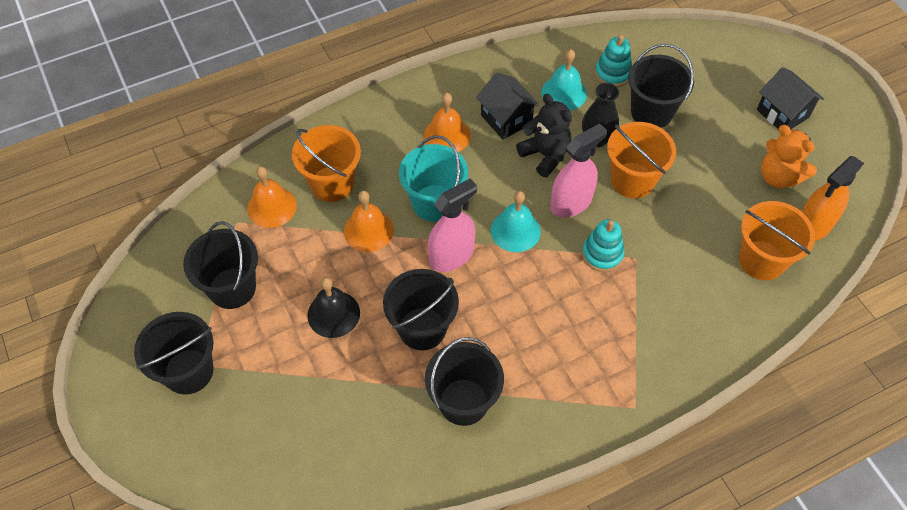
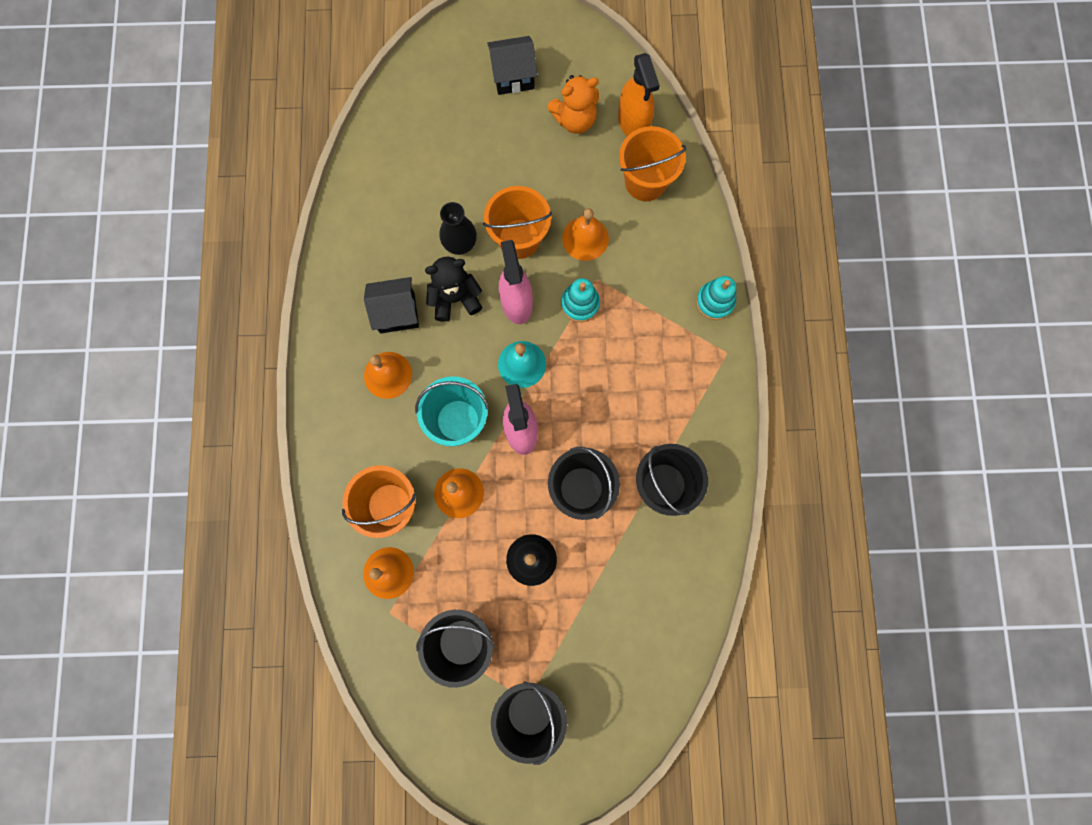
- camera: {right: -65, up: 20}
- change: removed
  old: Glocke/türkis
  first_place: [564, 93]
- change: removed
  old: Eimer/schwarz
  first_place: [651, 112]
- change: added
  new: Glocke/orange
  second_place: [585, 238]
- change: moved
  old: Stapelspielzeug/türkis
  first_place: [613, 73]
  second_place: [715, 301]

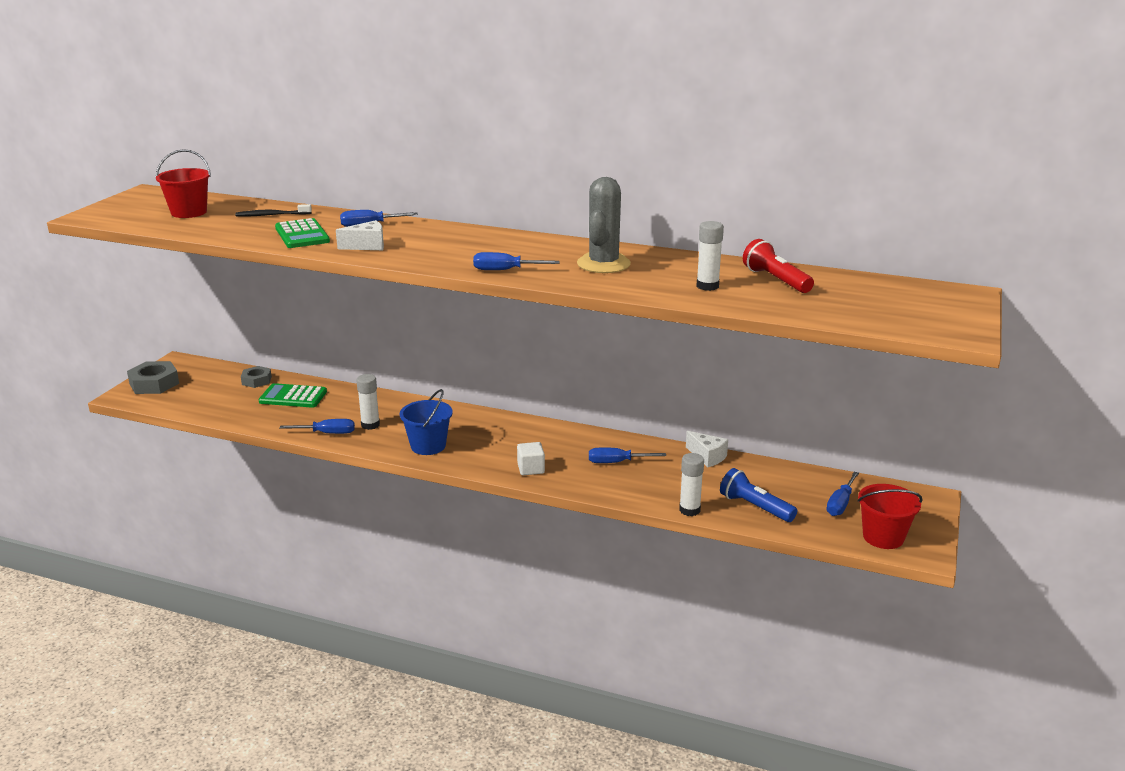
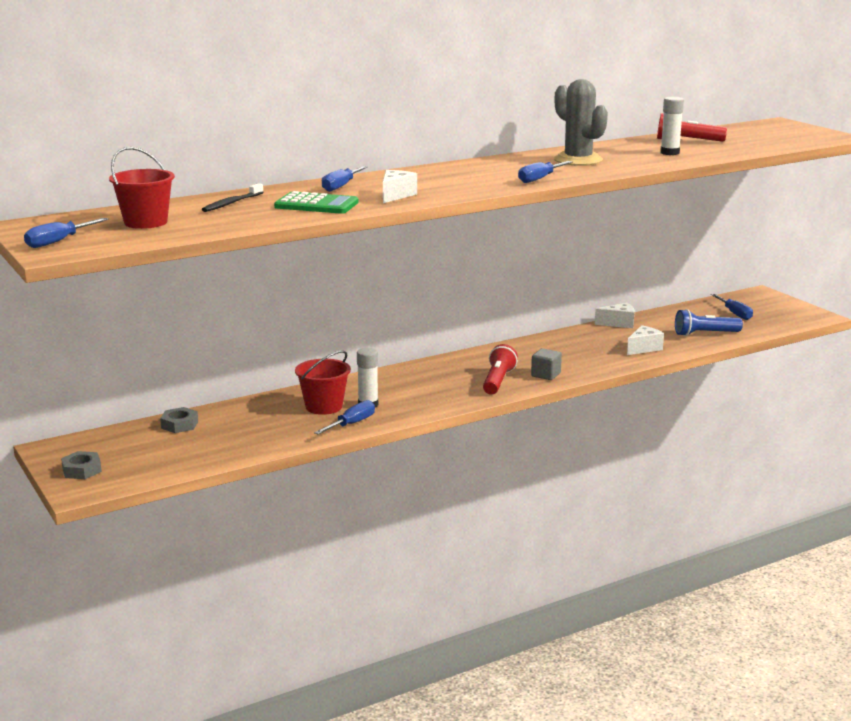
- camera: {right: -50, up: -5}
- change: removed
  old: Taschenrechner/grün
  first_place: [293, 397]
- change: removed
  old: Eimer/blau
  first_place: [428, 446]
- change: removed
  old: Klebestift/weiß
  first_place: [689, 510]
- change: added
  new: Taschenlampe/rot
  second_place: [498, 381]
- change: added
  new: Käse/weiß
  second_place: [643, 348]
- change: moved
  old: Schraubenzieher/blau
  first_place: [617, 462]
  second_place: [59, 241]
- change: moved
  old: Eimer/rot
  first_place: [883, 537]
  second_place: [324, 407]
- change: recoloured
  old: Kubus/weiß
  new: Kubus/grau
  first_place: [531, 469]
  second_place: [546, 375]
- change: resized
  old: Sechskantmutter/grau
  first_place: [154, 383]
  second_place: [82, 470]
  factor: 0.63

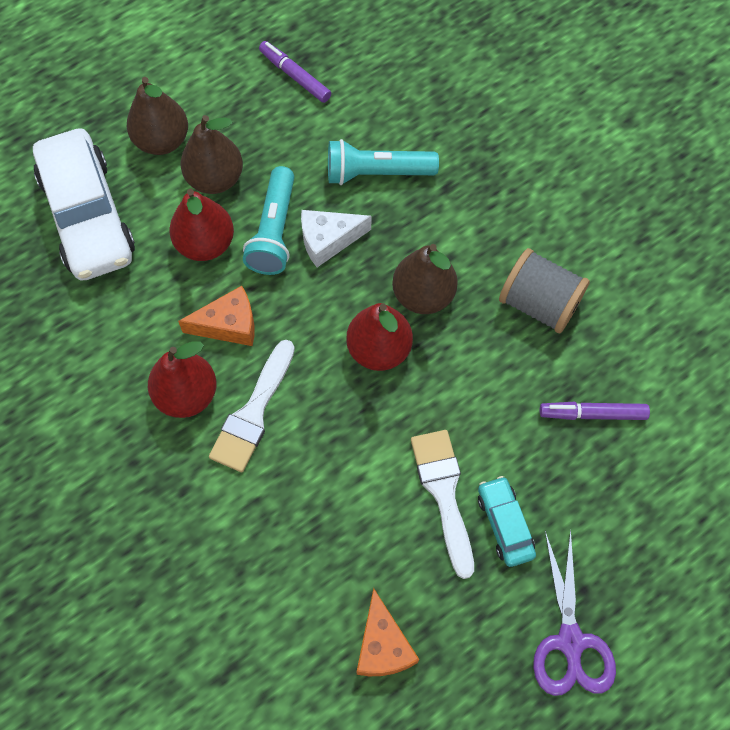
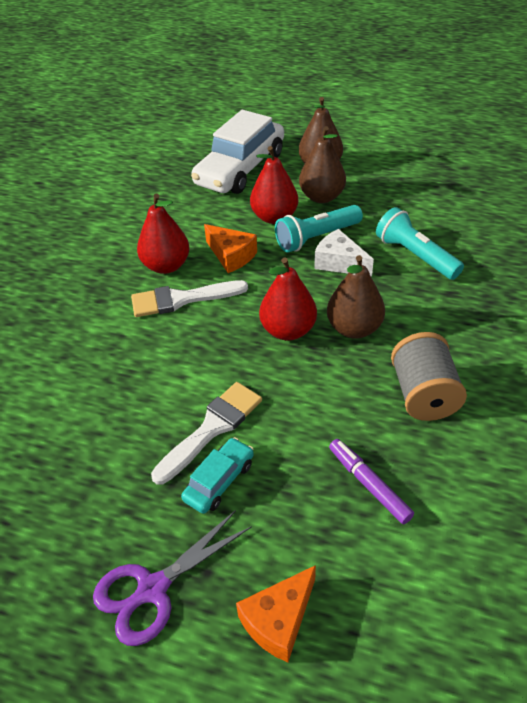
- camera: {right: 55, up: -20}
- change: removed
  old: Filzstift/lila
  first_place: [295, 76]
- change: moved
  old: Käse/orange
  first_place: [383, 645]
  second_place: [278, 620]

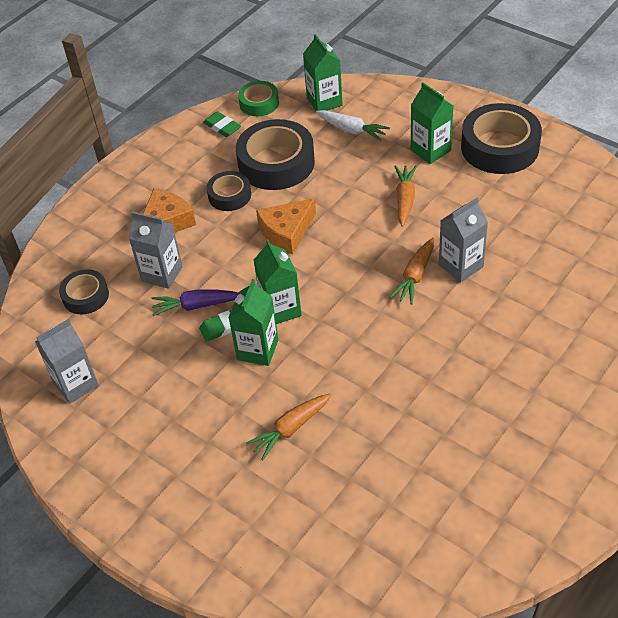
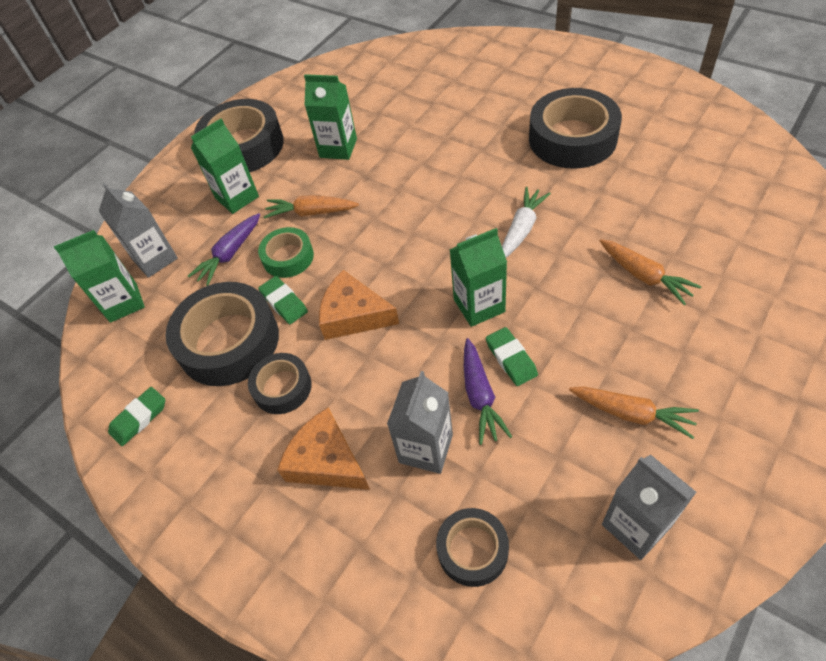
- camera: {right: -90, up: 5}
- change: added
  new: Karotte/lila
  second_place: [230, 254]
- change: added
  new: Radiergummi/grün
  second_place: [284, 302]
- change: added
  new: Klebeband/schwarz
  second_place: [572, 138]
- change: moved
  old: Getränkekarton/grün
  first_place: [257, 350]
  second_place: [338, 148]
- change: moved
  old: Klebeband/grün
  first_place: [259, 103]
  second_place: [288, 257]
- change: moved
  old: Karotte/weiß
  first_place: [352, 130]
  second_place: [521, 229]
- change: moved
  old: Karotte/orange
  first_place: [415, 276]
  second_place: [632, 414]
- change: moved
  old: Getränkekarton/grau
  first_place: [461, 266]
  second_place: [155, 259]
- change: turned
  old: Käse/orange
  first_place: [286, 231]
  second_place: [353, 315]
  degrees: 150

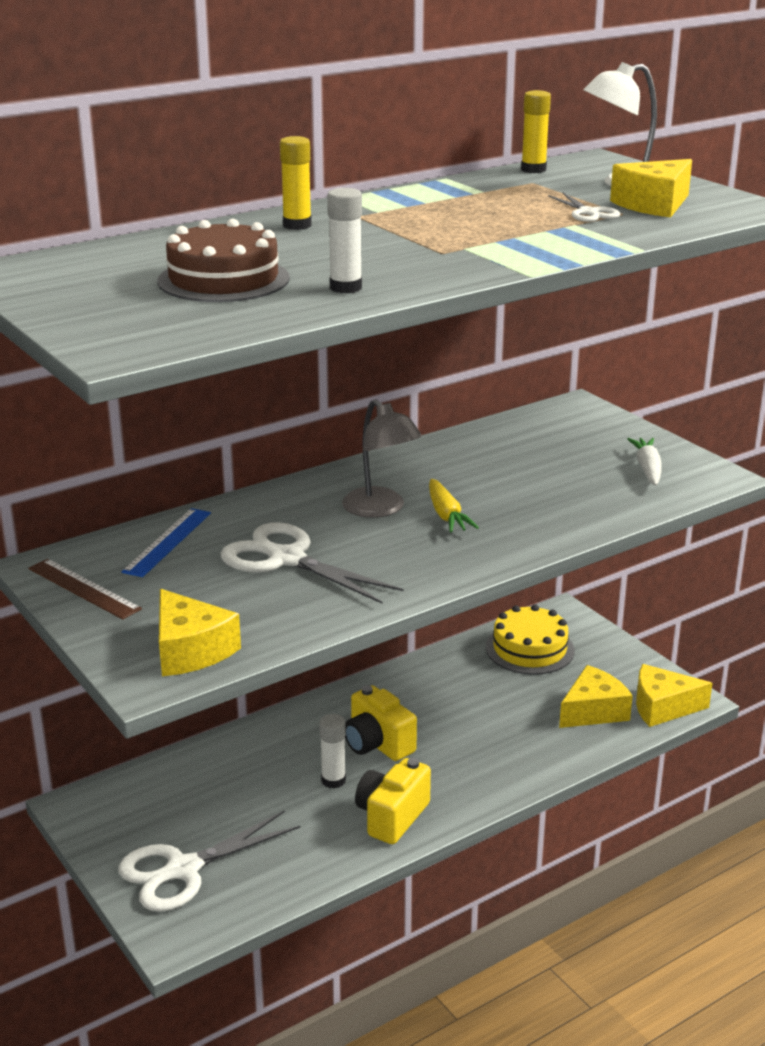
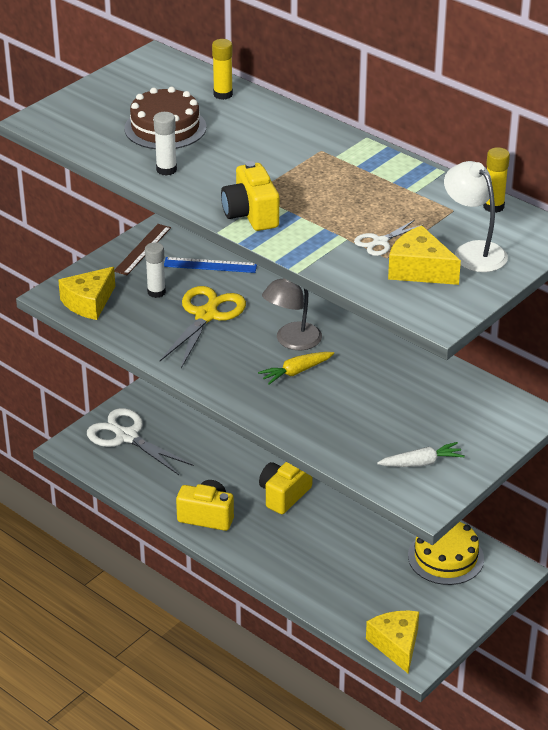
- camera: {right: 75, up: 10}
- change: removed
  old: Käse/gelb
  first_place: [593, 711]
- change: added
  new: Kamera/gelb
  second_place: [251, 214]
- change: moved
  old: Klebestift/gelb
  first_place: [297, 225]
  second_place: [223, 94]
- change: moved
  old: Klebestift/weiß
  first_place: [333, 780]
  second_place: [156, 292]
- change: recoloured
  old: Schere/weiß
  new: Schere/gelb
  first_place: [287, 559]
  second_place: [206, 315]

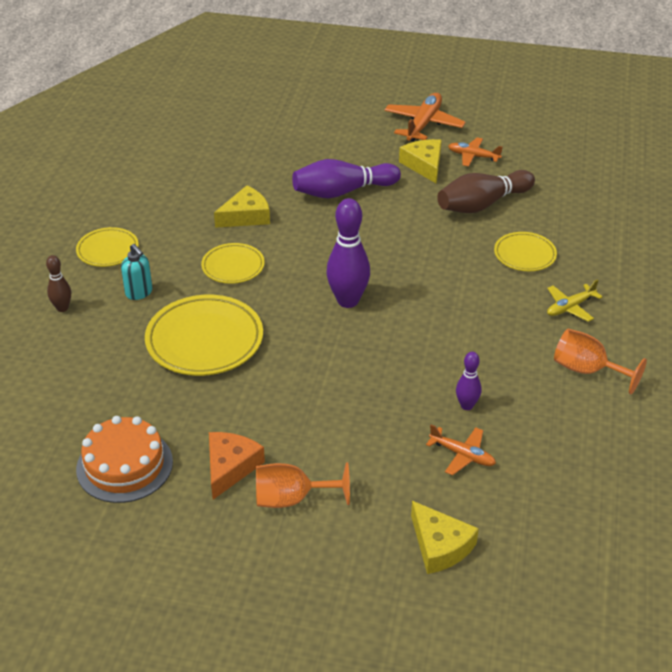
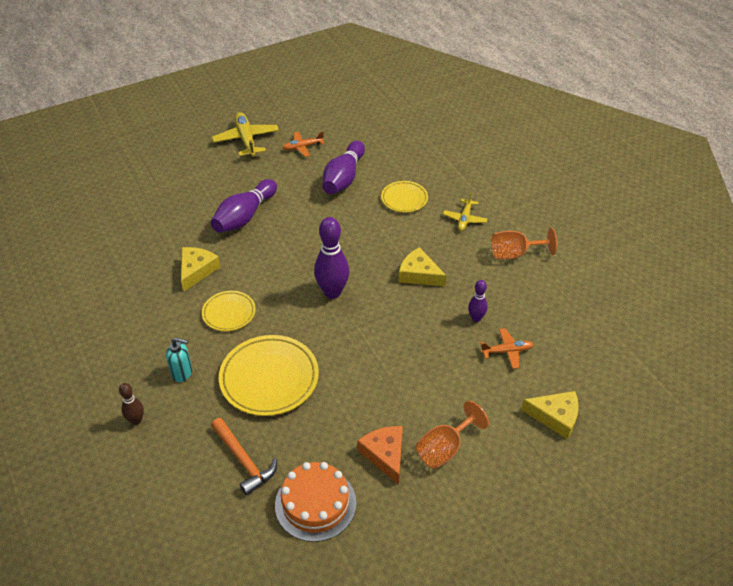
- camera: {right: -40, up: 5}
- change: removed
  old: Teller/gelb
  first_place: [108, 250]
- change: added
  new: Hammer/orange
  second_place: [244, 461]
- change: moved
  old: Käse/gelb
  first_place: [424, 165]
  second_place: [419, 274]
- change: recoloured
  old: Flugzeug/orange
  new: Flugzeug/gelb
  first_place: [423, 124]
  second_place: [246, 140]
- change: recoloured
  old: Bowlingkegel/braun
  new: Bowlingkegel/lila
  first_place: [482, 204]
  second_place: [343, 178]

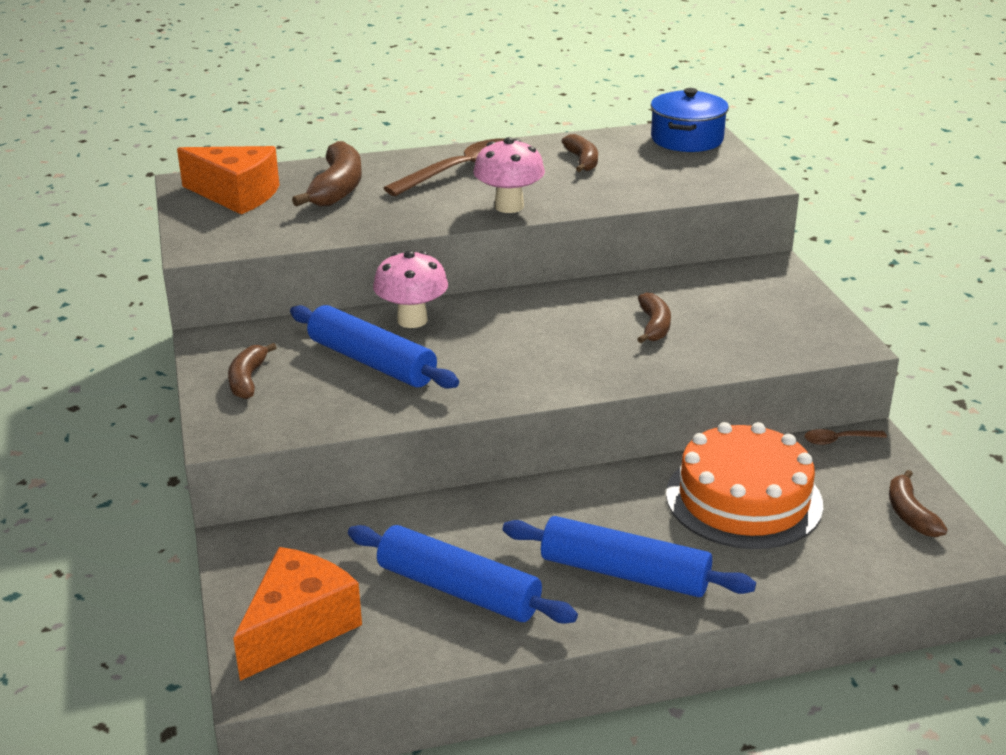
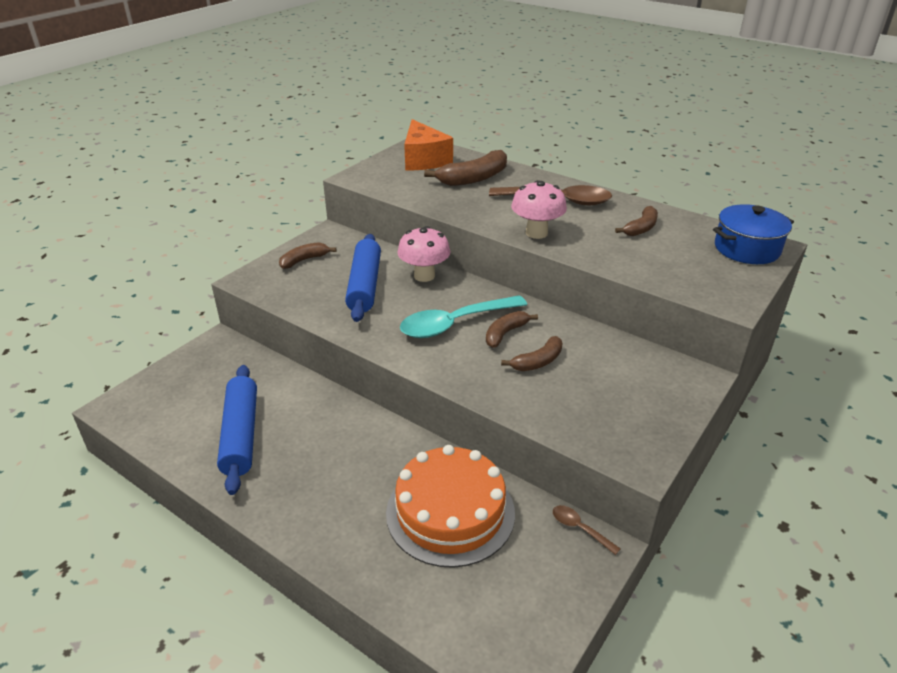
- camera: {right: 50, up: 5}
- change: removed
  old: Käse/orange
  first_place: [299, 627]
- change: removed
  old: Nudelholz/blau
  first_place: [624, 573]
- change: added
  new: Löffel/türkis
  second_place: [455, 324]
- change: moved
  old: Banane/braun
  first_place: [910, 514]
  second_place: [505, 333]

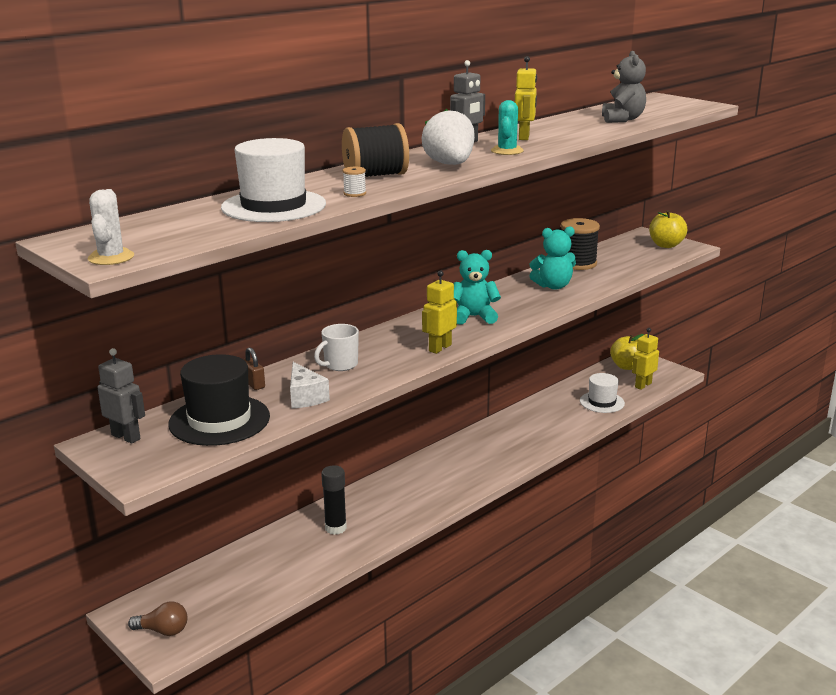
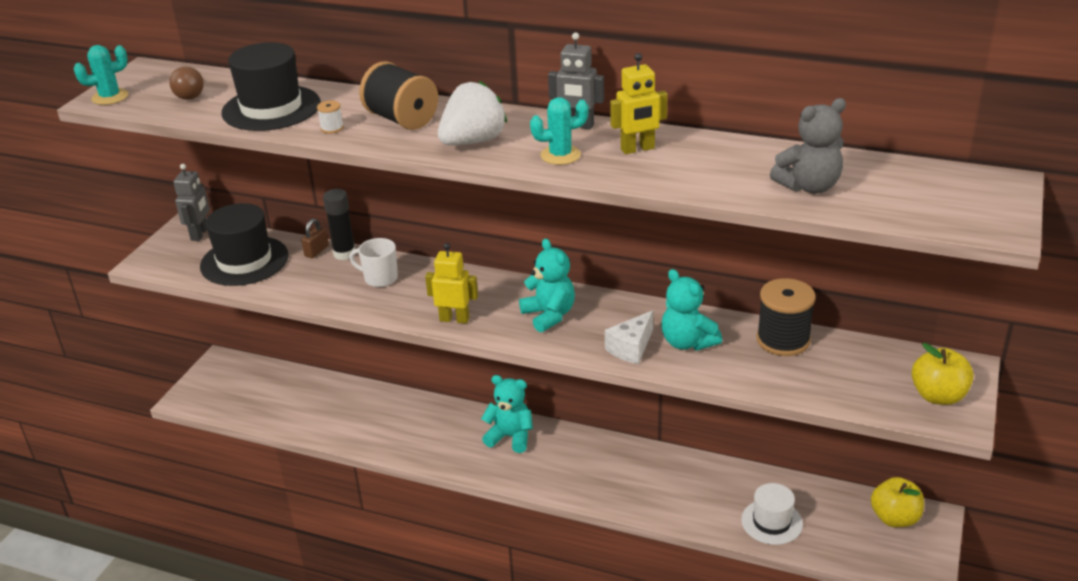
- camera: {right: 65, up: 10}
- change: removed
  old: Roboter/gelb
  first_place: [643, 385]
- change: added
  new: Teddybär/türkis
  second_place: [510, 437]
- change: moved
  old: Glühbirne/braun
  first_place: [163, 631]
  second_place: [189, 94]
- change: moved
  old: Käse/weiß
  first_place: [305, 397]
  second_place: [631, 348]
- change: moved
  old: Klebestift/schwarz
  first_place: [335, 528]
  second_place: [344, 254]
- change: recoloured
  old: Kaktus/weiß
  new: Kaktus/türkis
  first_place: [111, 257]
  second_place: [110, 97]
- change: recoloured
  old: Hut/weiß
  new: Hut/schwarz
  first_place: [273, 206]
  second_place: [271, 108]

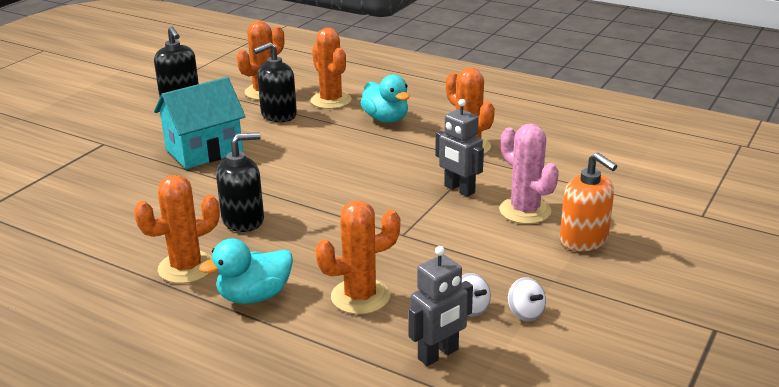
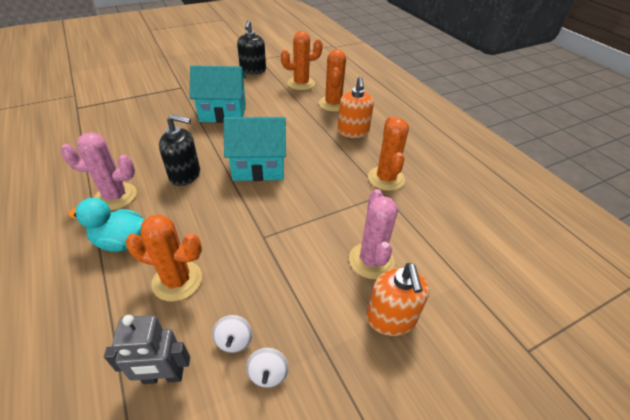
- camera: {right: 30, up: 15}
- change: removed
  old: Seifenspender/schwarz
  first_place: [278, 115]
- change: removed
  old: Roboter/grau
  first_place: [459, 189]
- change: added
  new: Haus/türkis
  second_place: [259, 167]
- change: replaced
  old: Ente/türkis
  new: Seifenspender/orange
  first_place: [386, 119]
  second_place: [353, 132]
- change: recoloured
  old: Kaktus/orange
  new: Kaktus/rosa
  first_place: [186, 267]
  second_place: [115, 196]

